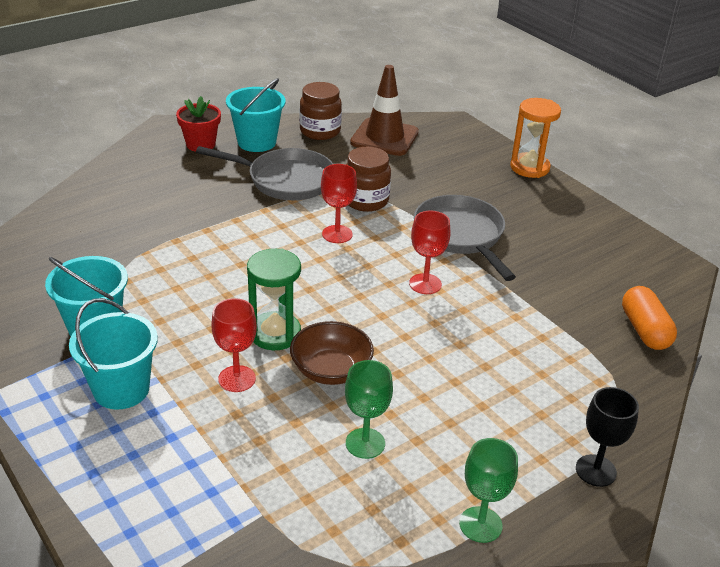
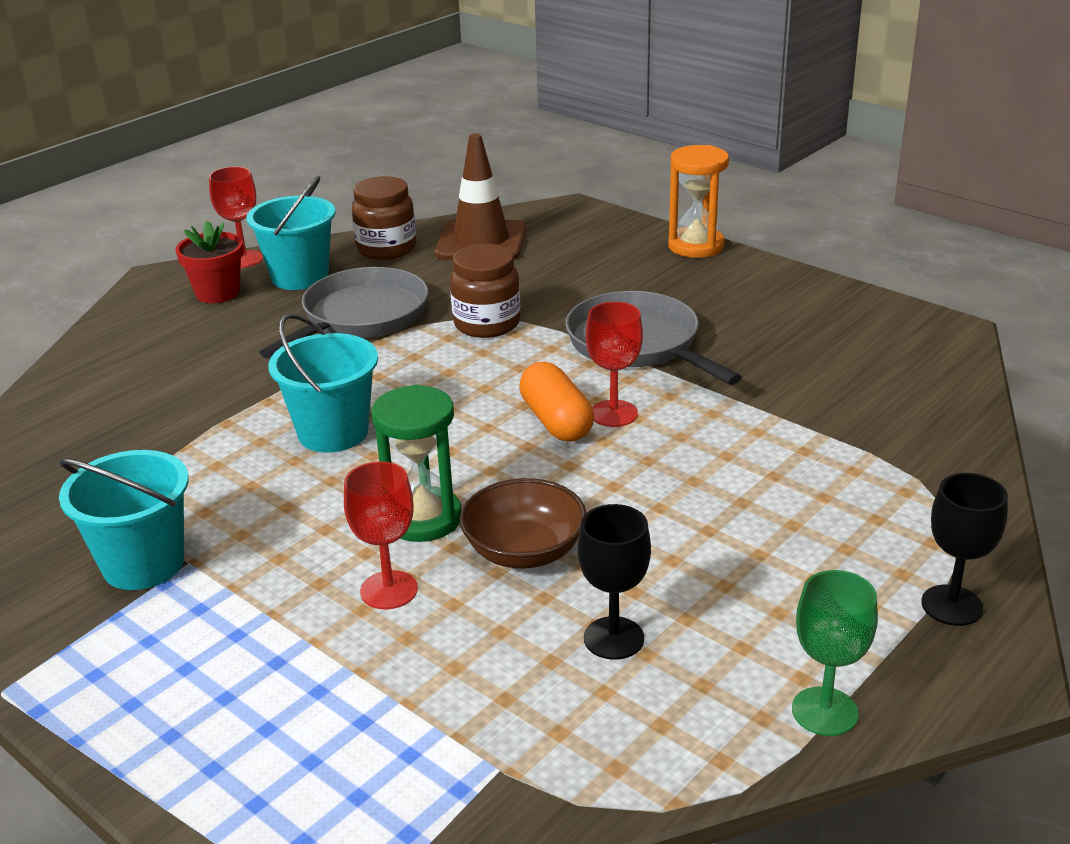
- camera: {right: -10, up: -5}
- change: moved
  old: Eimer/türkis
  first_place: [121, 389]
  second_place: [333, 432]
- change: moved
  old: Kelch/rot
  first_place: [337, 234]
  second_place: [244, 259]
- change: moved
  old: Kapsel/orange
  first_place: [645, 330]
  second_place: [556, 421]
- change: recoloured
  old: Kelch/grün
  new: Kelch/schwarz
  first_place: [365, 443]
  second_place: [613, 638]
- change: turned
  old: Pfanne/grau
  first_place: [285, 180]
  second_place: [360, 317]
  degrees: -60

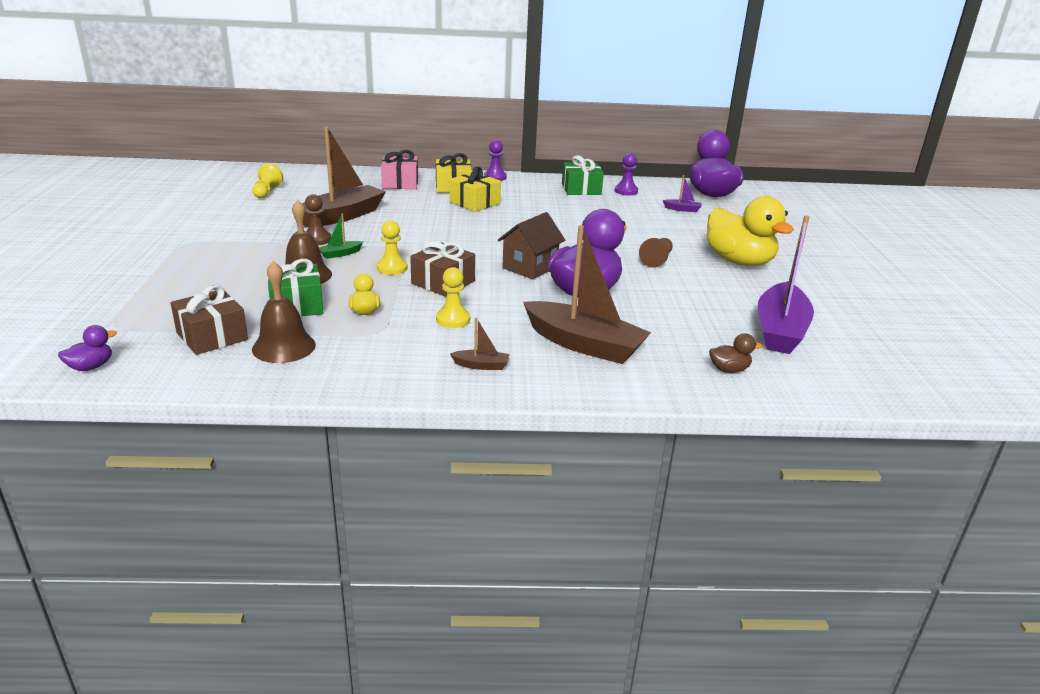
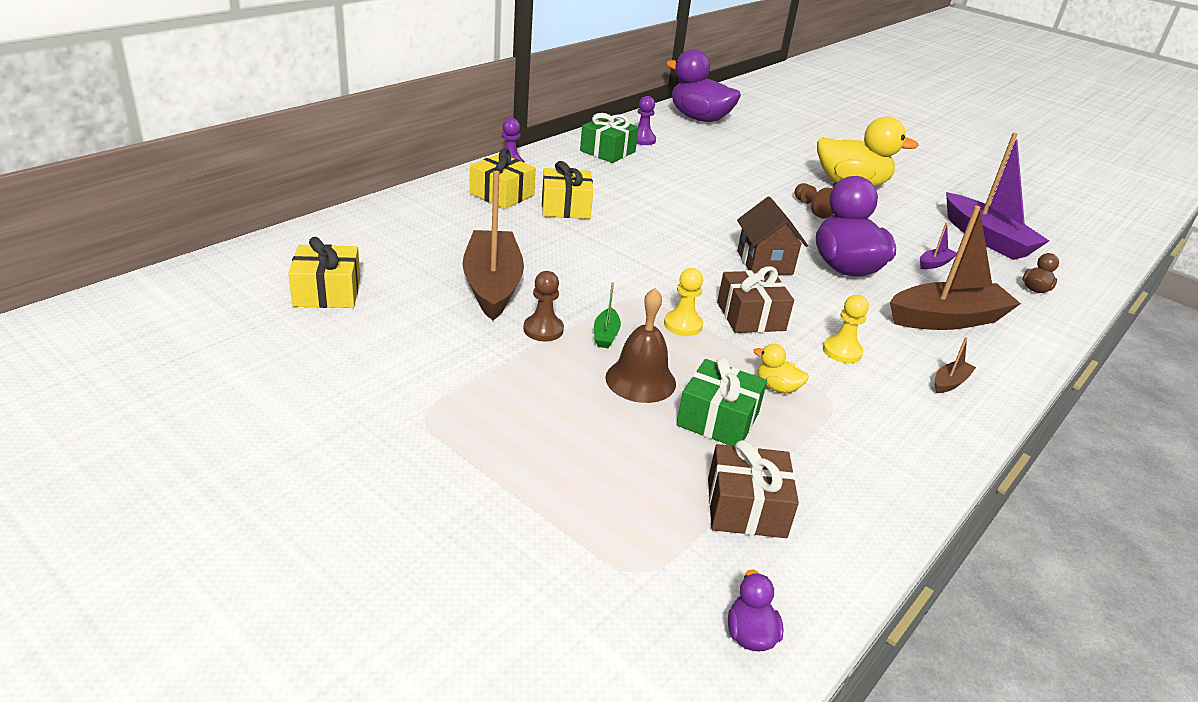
- camera: {right: -50, up: 5}
- change: removed
  old: Glocke/braun
  first_place: [284, 347]
- change: removed
  old: Geschenk/rosa
  first_place: [400, 183]
- change: moved
  old: Boot/lila
  first_place: [682, 209]
  second_place: [934, 263]
- change: replaced
  old: Bauer/gelb
  new: Geschenk/gelb
  first_place: [267, 192]
  second_place: [327, 292]

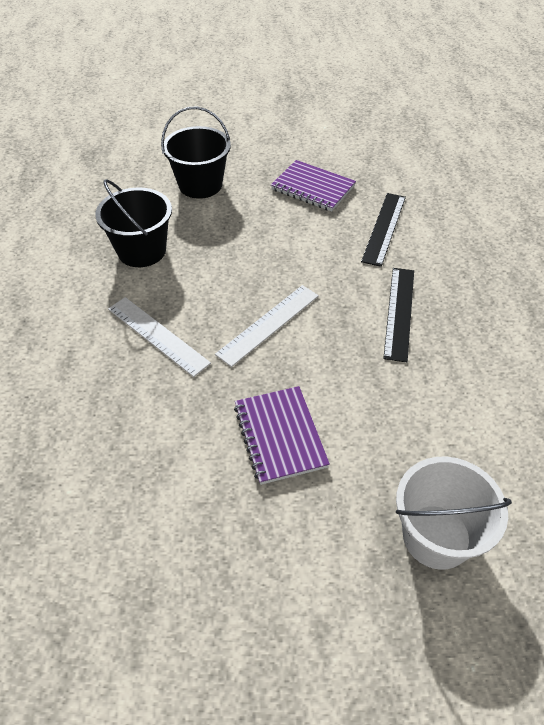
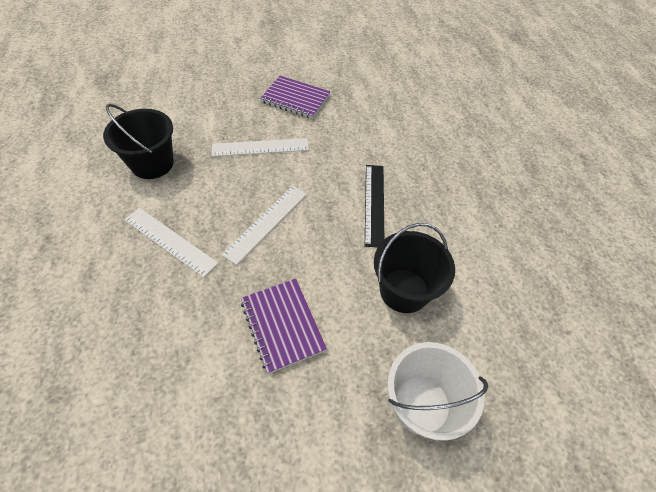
- camera: {right: -10, up: 5}
- change: removed
  old: Lineal/schwarz
  first_place: [384, 228]
- change: added
  new: Lineal/weiß
  second_place: [260, 147]
- change: moved
  old: Eimer/schwarz
  first_place: [200, 185]
  second_place: [404, 290]

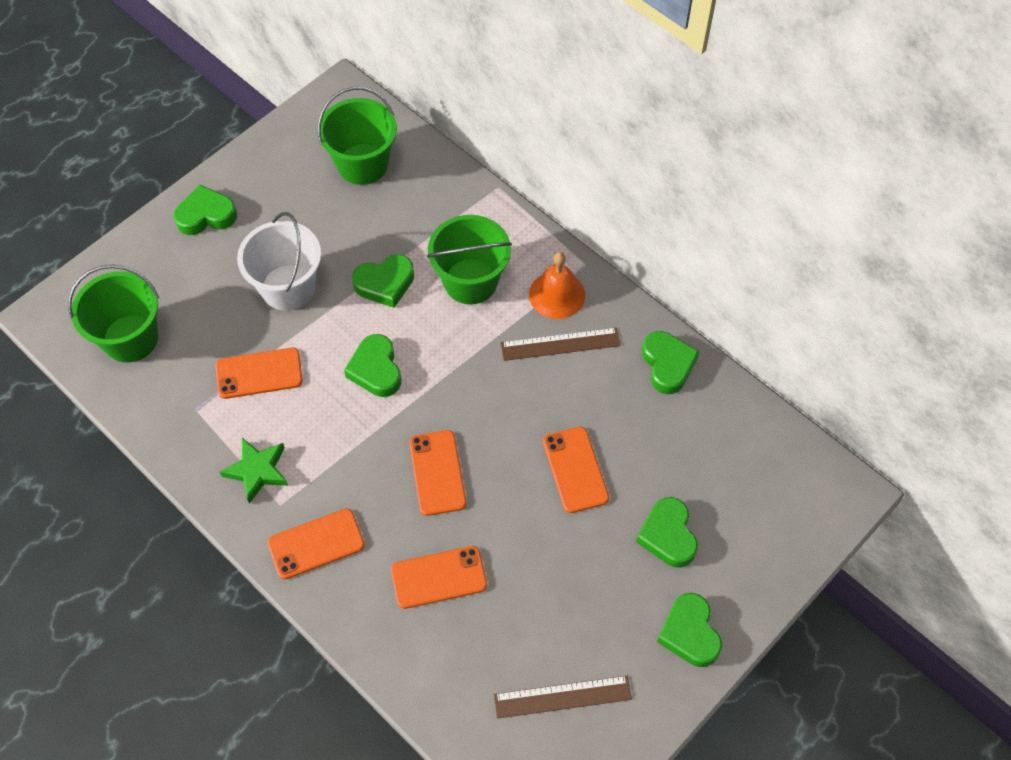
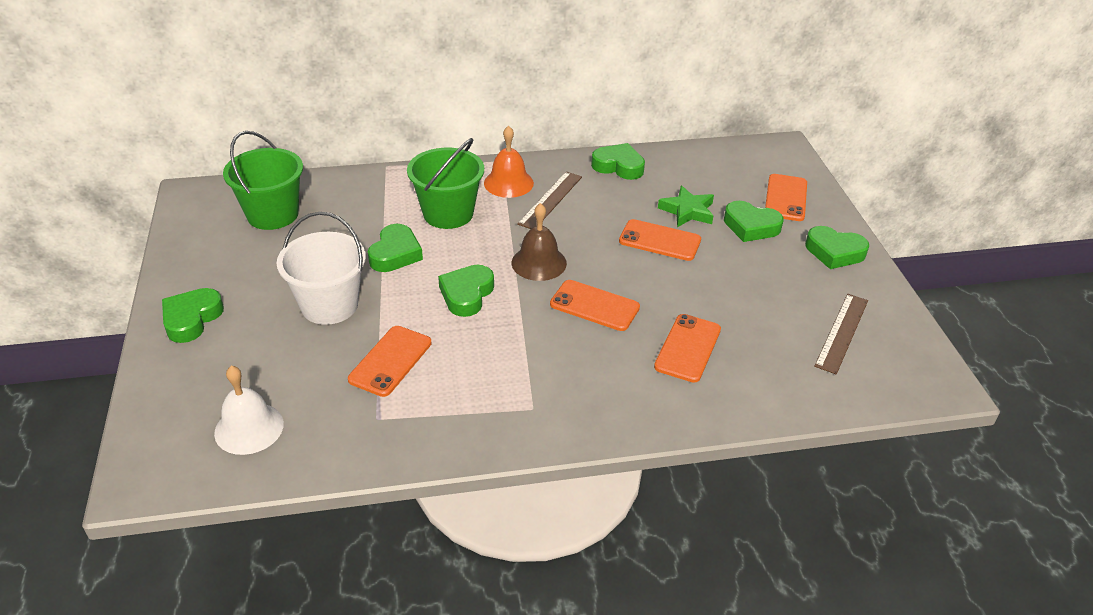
- camera: {right: -55, up: -20}
- change: added
  new: Glocke/braun
  second_place: [539, 263]
- change: moved
  old: Stern/grün
  first_place: [257, 471]
  second_place: [687, 211]
- change: moved
  old: Handy/orange
  first_place: [316, 544]
  second_place: [785, 198]
- change: replaced
  old: Eimer/grün
  new: Glocke/weiß
  first_place: [130, 338]
  second_place: [249, 428]
- change: turned
  old: Herz/grün
  first_place: [376, 370]
  second_place: [467, 294]
  degrees: 90

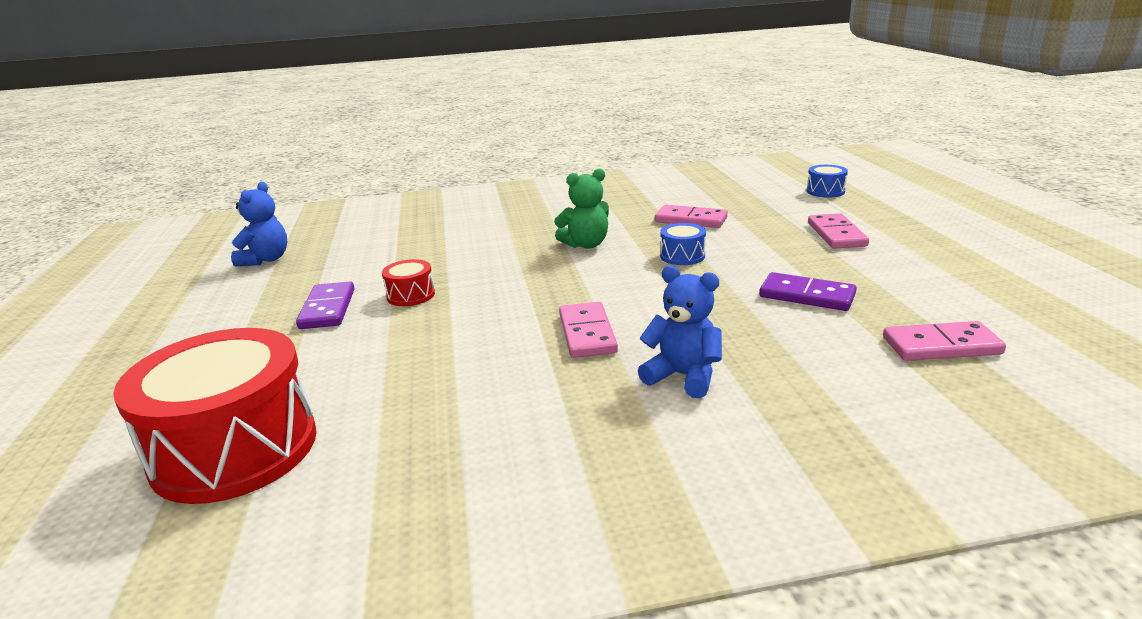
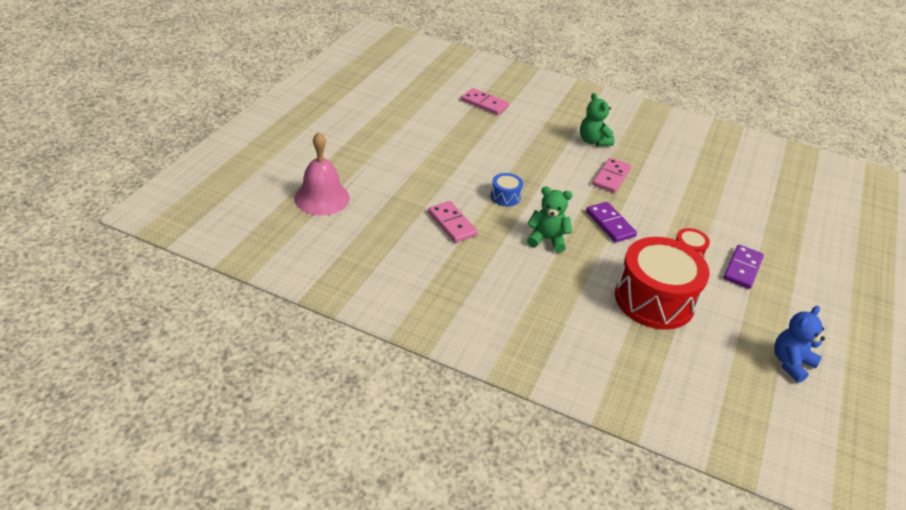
- camera: {right: -150, up: 15}
- change: removed
  old: Dominostein/rosa
  first_place: [836, 234]
- change: moved
  old: Trommel/rot
  first_place: [235, 449]
  second_place: [654, 299]
- change: moved
  old: Dominostein/lila
  first_place: [806, 296]
  second_place: [610, 224]
- change: replaced
  old: Trommel/blau
  new: Glocke/rosa
  first_place: [825, 191]
  second_place: [322, 198]
- change: recoloured
  old: Teddybär/blau
  new: Teddybär/grün
  first_place: [683, 376]
  second_place: [593, 141]

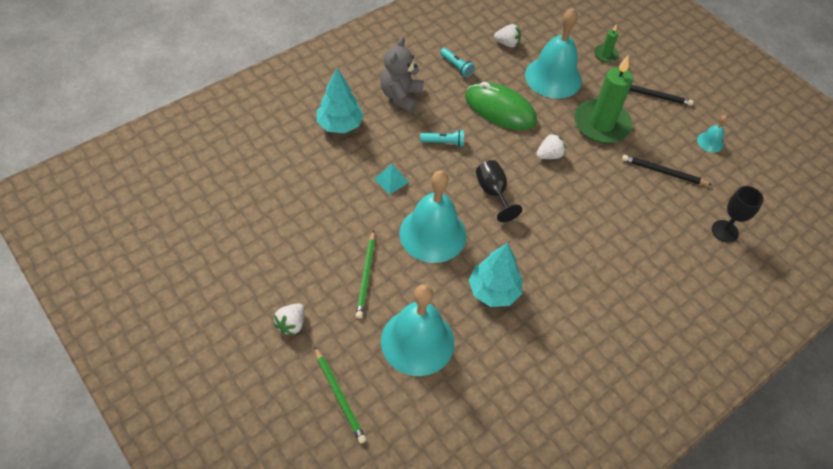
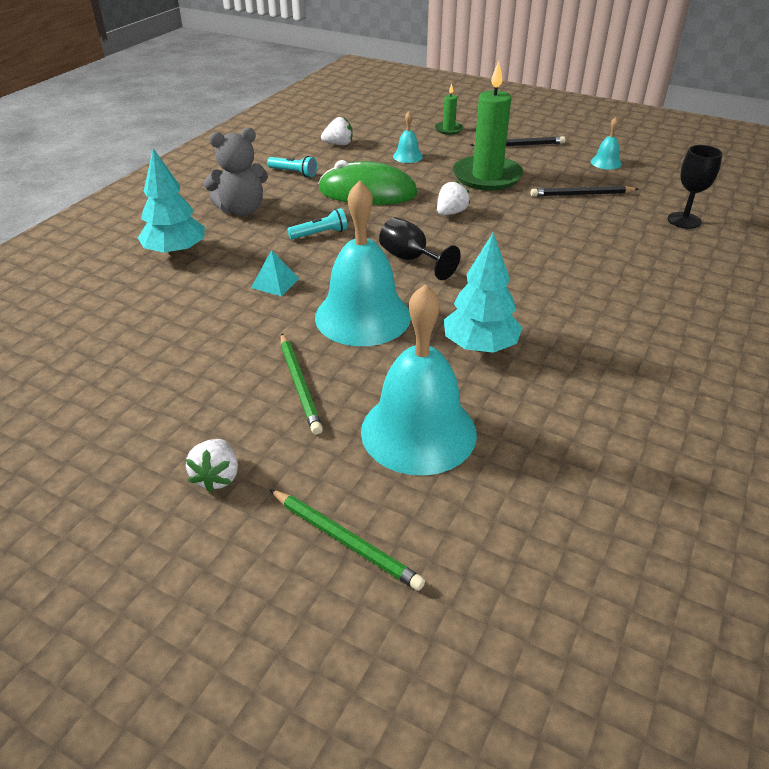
- camera: {right: -20, up: -15}
- change: turned
  old: Teddybär/grau
  first_place: [401, 96]
  second_place: [241, 210]
  degrees: -105
- change: resized
  old: Glocke/türkis
  first_place: [553, 77]
  second_place: [407, 156]
  factor: 0.44

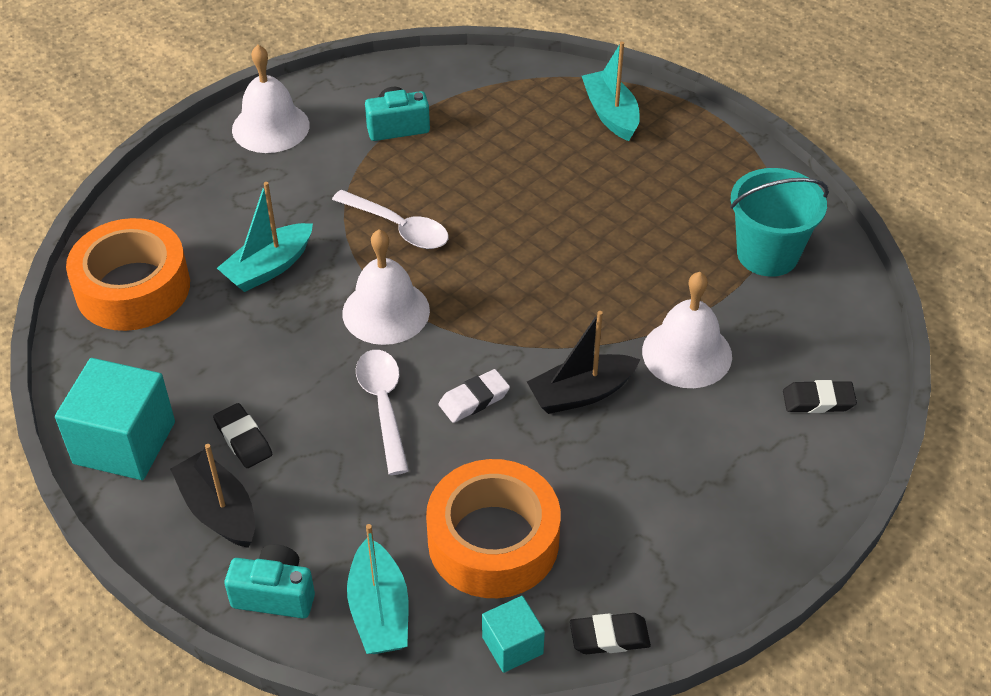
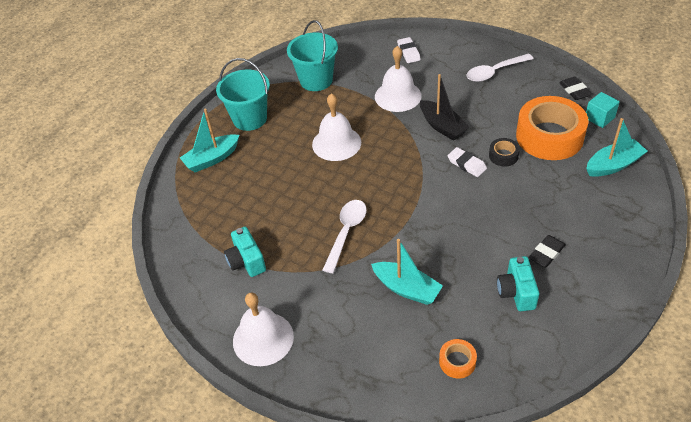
- camera: {right: -100, up: 0}
- change: removed
  old: Kubus/türkis
  first_place: [124, 442]
- change: removed
  old: Boot/schwarz
  first_place: [219, 510]
- change: added
  new: Eimer/türkis
  second_place: [250, 119]
- change: added
  new: Klebeband/schwarz
  second_place: [503, 156]
- change: moved
  old: Kamera/türkis
  first_place: [275, 594]
  second_place: [516, 292]
- change: moved
  old: Glocke/weiß
  first_place: [386, 311]
  second_place: [336, 143]
- change: moved
  old: Löffel/weiß
  first_place: [383, 405]
  second_place: [494, 72]
- change: recoloured
  old: Radiergummi/schwarz
  new: Radiergummi/weiß
  first_place: [818, 400]
  second_place: [408, 52]
- change: resized
  old: Klebeband/orange
  first_place: [133, 288]
  second_place: [457, 362]
  factor: 0.43

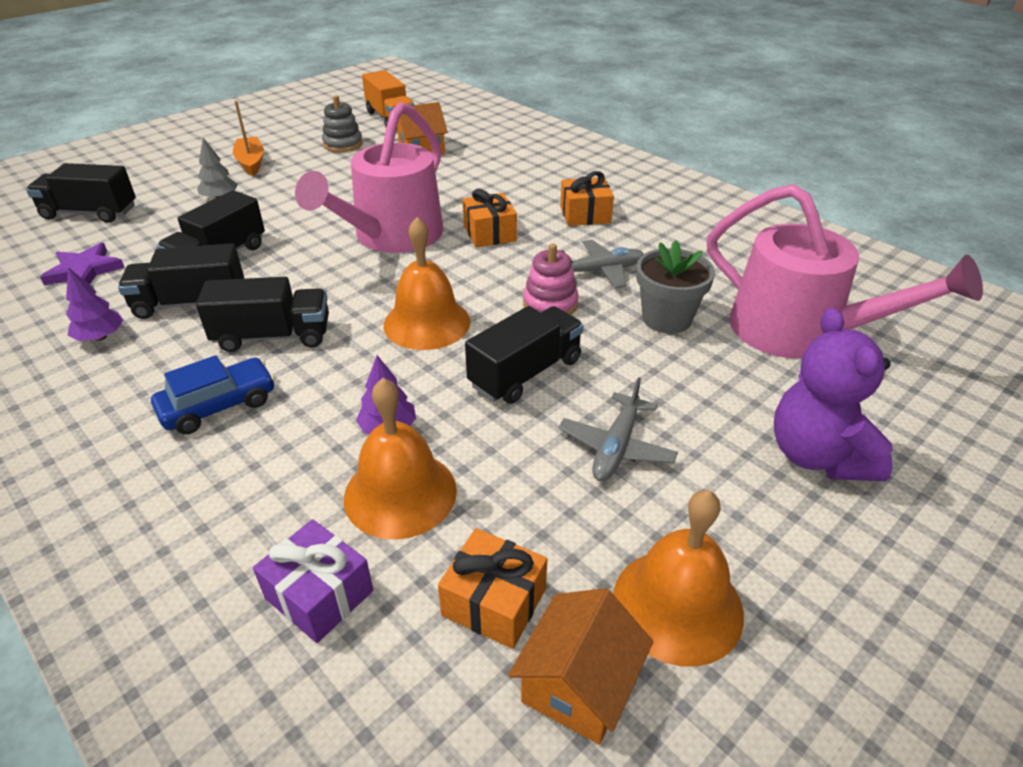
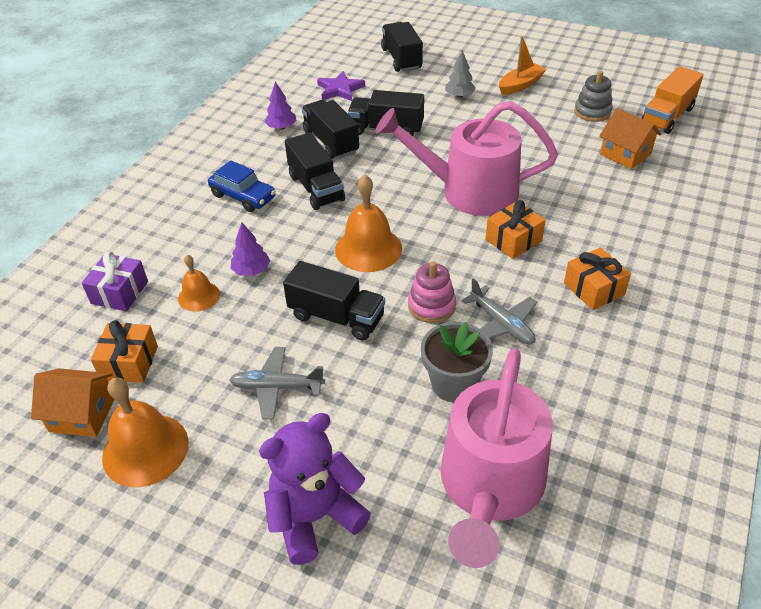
- camera: {right: 70, up: 5}
- change: resized
  old: Glocke/orange
  first_place: [400, 493]
  second_place: [199, 296]
  factor: 0.59

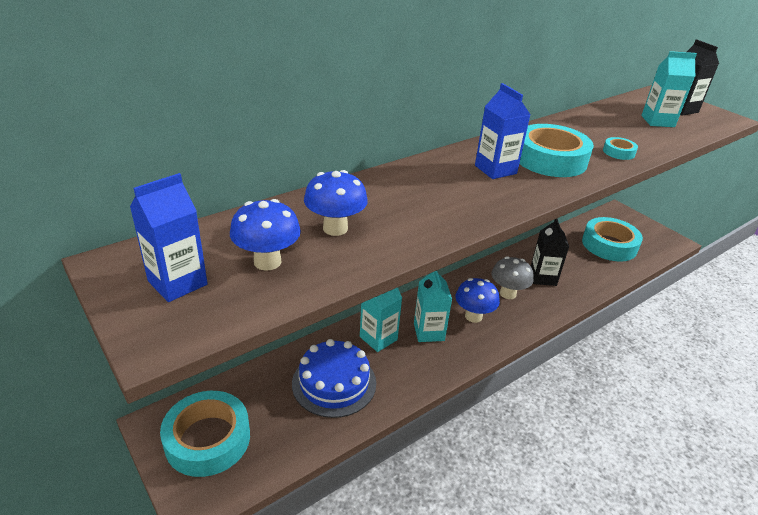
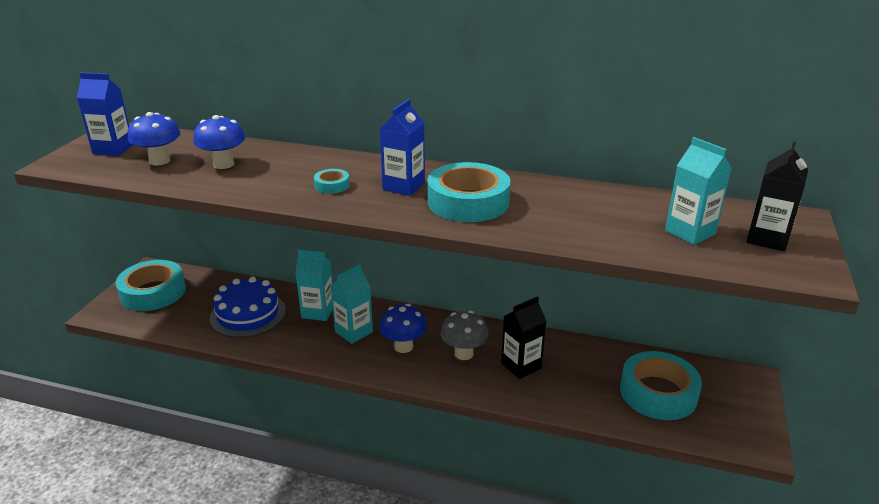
- camera: {right: 55, up: -5}
- change: moved
  old: Klebeband/türkis
  first_place: [618, 152]
  second_place: [332, 185]

